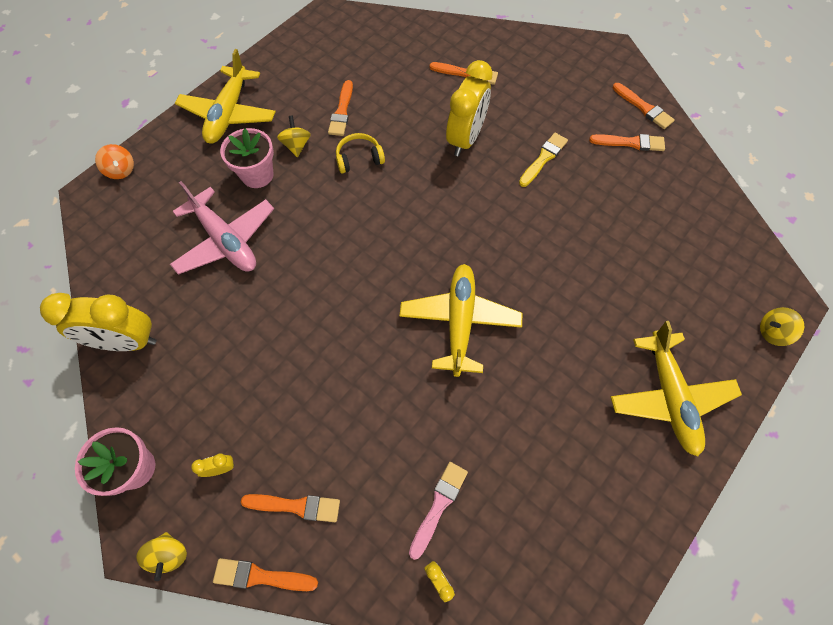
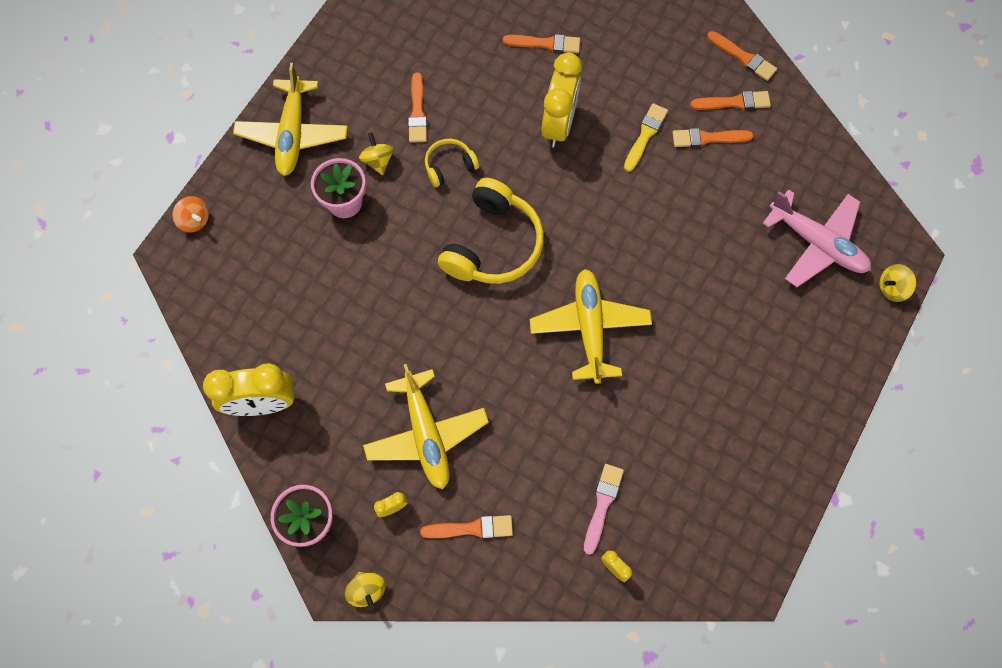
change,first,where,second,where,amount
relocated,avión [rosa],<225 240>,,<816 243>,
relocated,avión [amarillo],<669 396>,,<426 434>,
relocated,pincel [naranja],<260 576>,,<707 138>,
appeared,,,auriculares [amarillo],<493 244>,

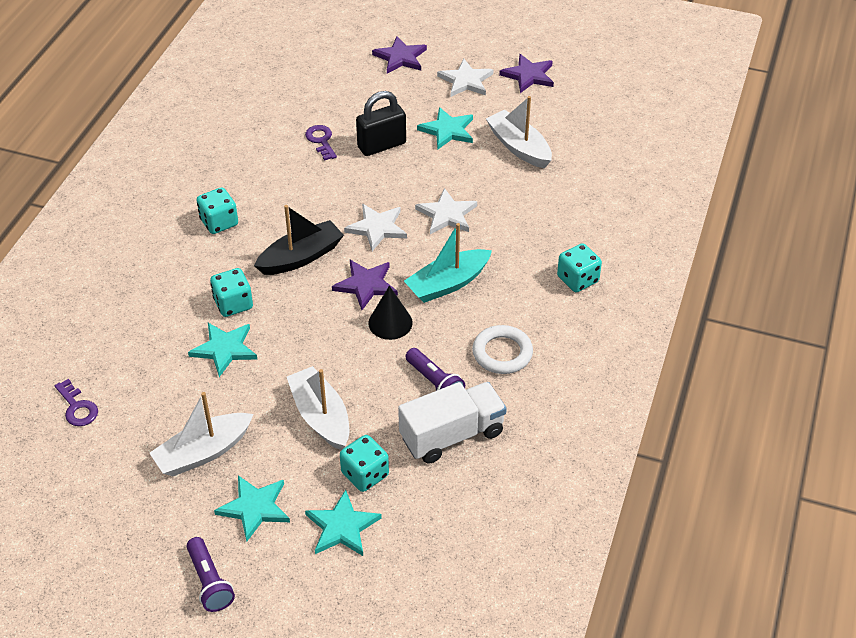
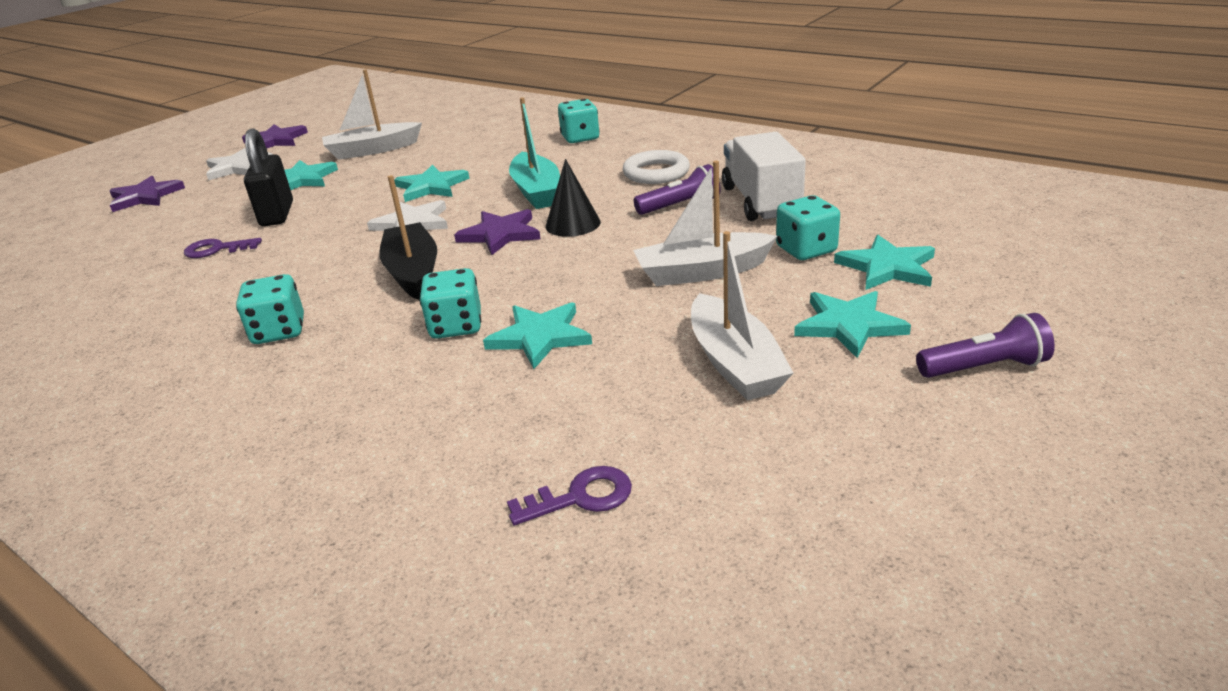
change,first,where,second,where,amount
colour,estrella [blanco],<447 214>,estrella [turquesa],<431 187>,

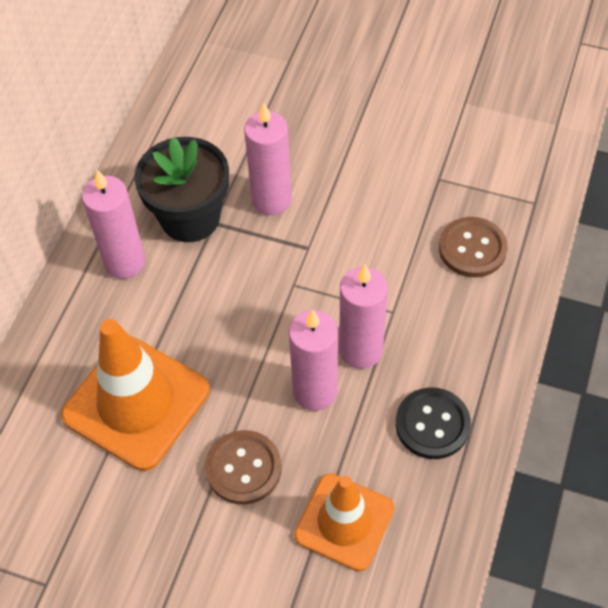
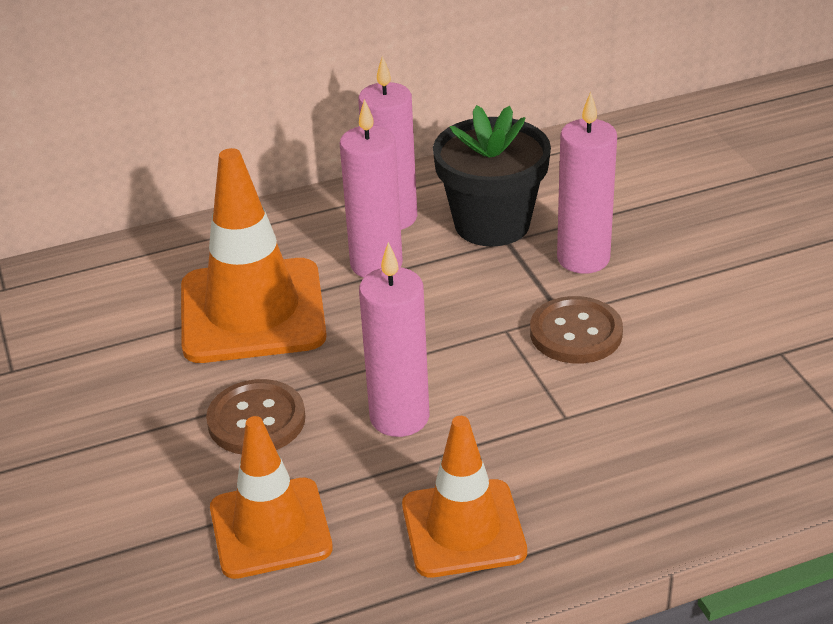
change,first,where,second,where,amount
relocated,botón [marrón],<472 248>,,<576 333>,
relocated,vela [rosa],<361 350>,,<376 264>,
exchanged,botón [negro],<432 424>,cono de tráfico [naranja],<463 528>,

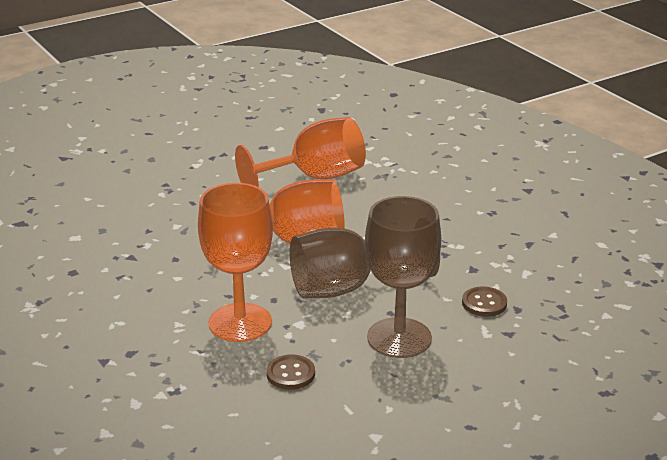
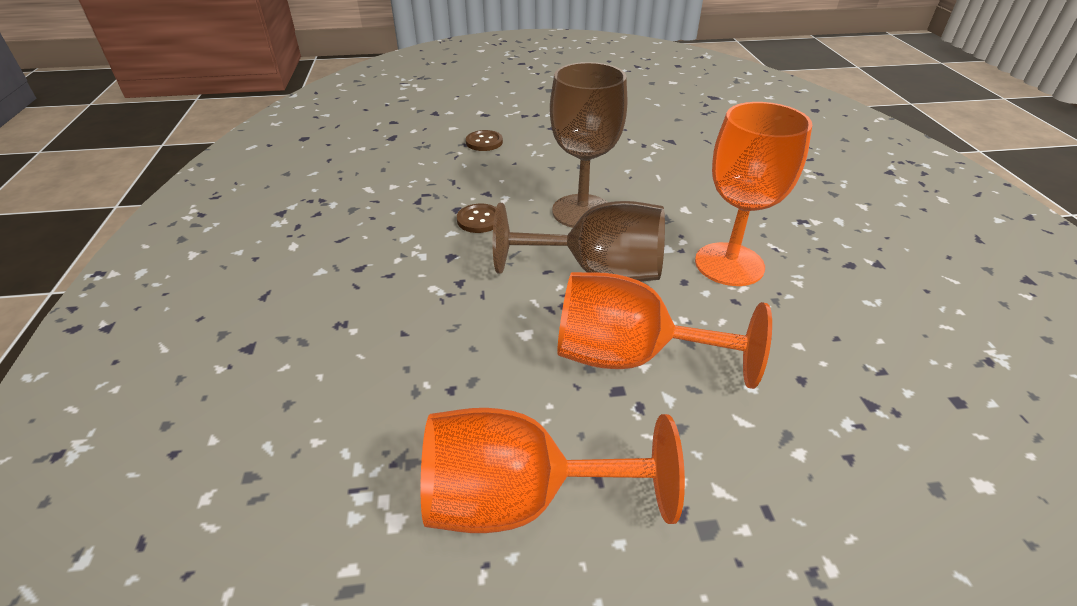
change,first,where,second,where,amount
relocated,botón [marrón],<290 374>,,<484 142>,

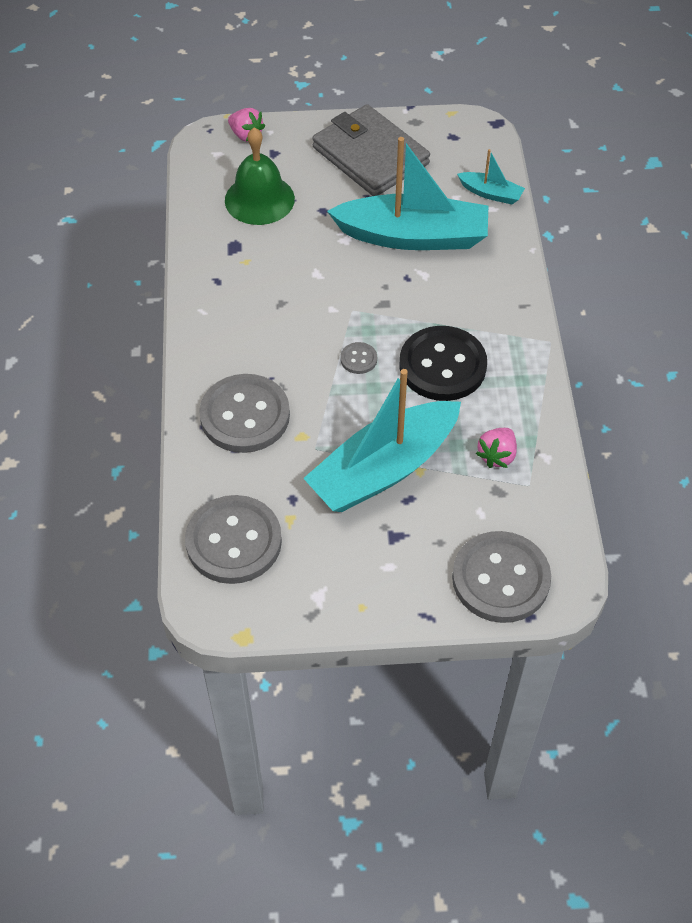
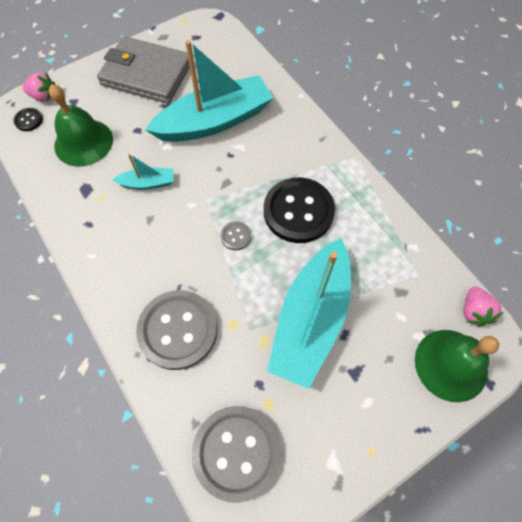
change,first,where,second,where,amount
relocated,barco [turquesa],<491 193>,,<147 183>,
relocated,fresa [rosa],<497 456>,,<473 311>,
exchanged,botón [gris],<500 579>,campana [verde],<451 364>,
appeared,,,botón [negro],<28 120>,

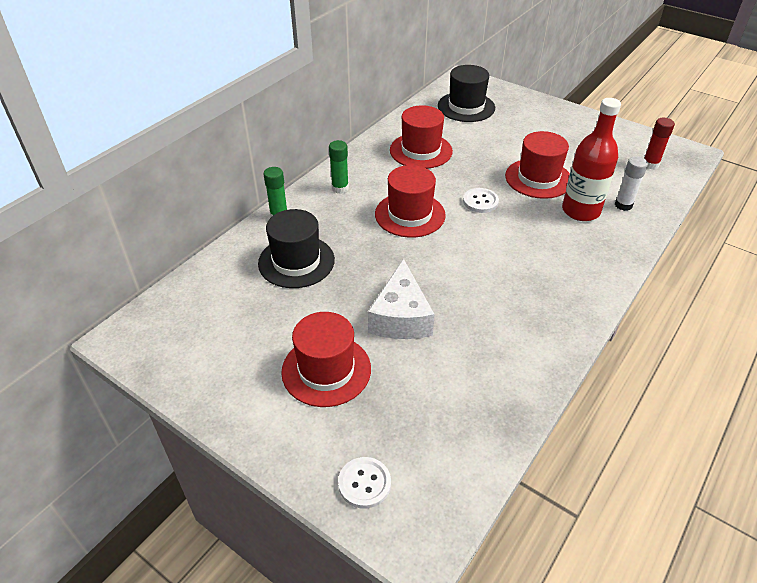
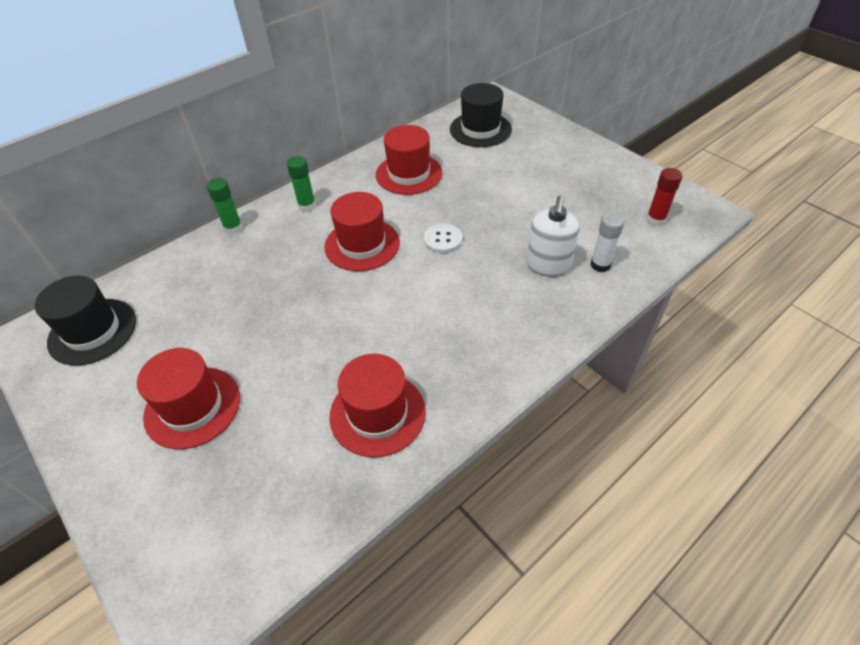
change,first,where,second,where,amount
exchanged,botella [rojo],<580 211>,dispensador de jabón [blanco],<548 265>,
relocated,sombrero [rojo],<538 178>,,<377 413>,
relocated,sombrero [negro],<296 261>,,<92 331>,
missing,queso [blanco],<401 317>,,,
missing,botón [blanco],<364 483>,,,

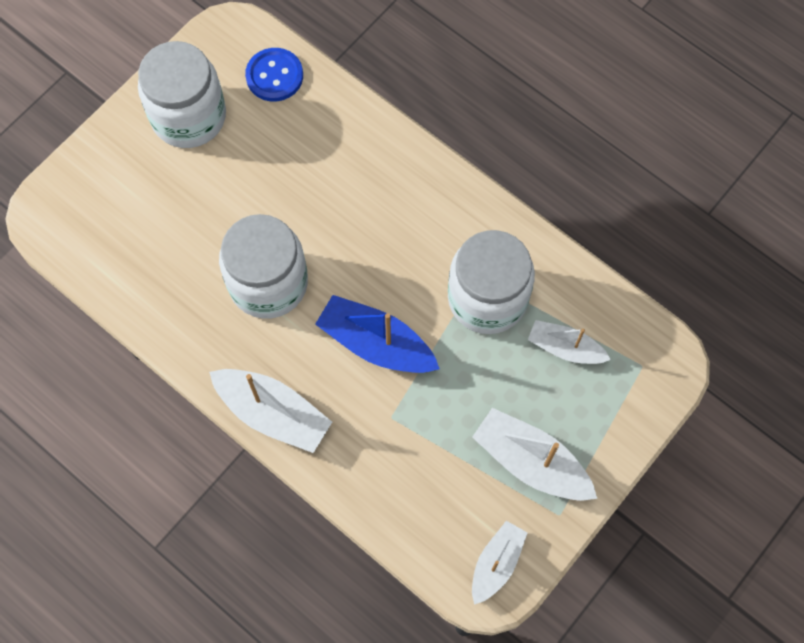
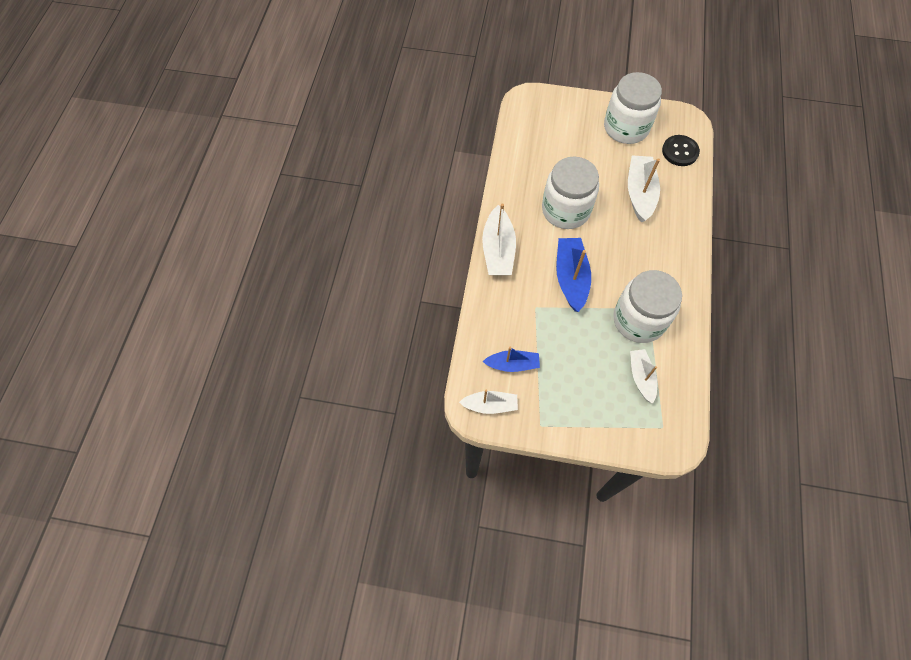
change,first,where,second,where,amount
colour,botón [azul],<274 76>,botón [negro],<680 151>,
relocated,barco [blanco],<531 462>,,<639 193>,
appeared,,,barco [azul],<512 364>,

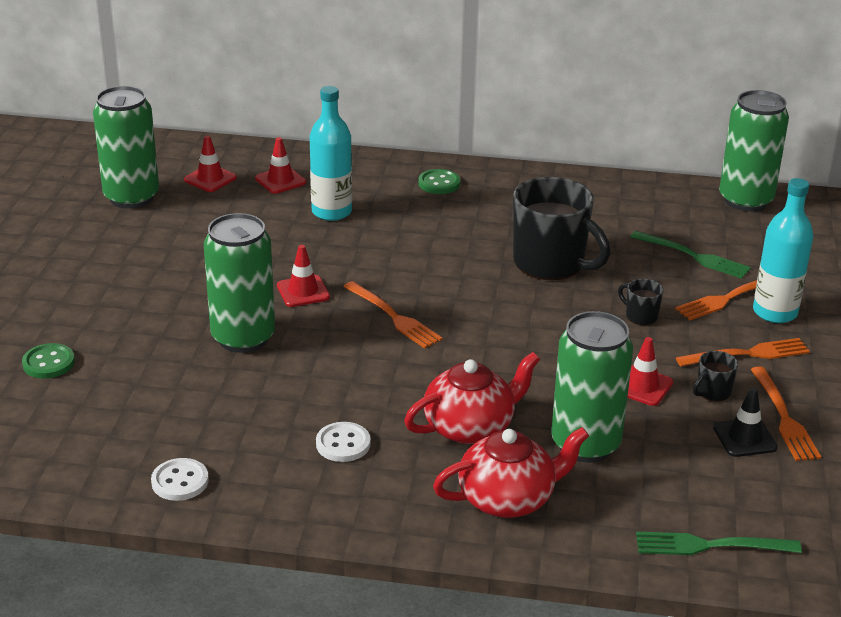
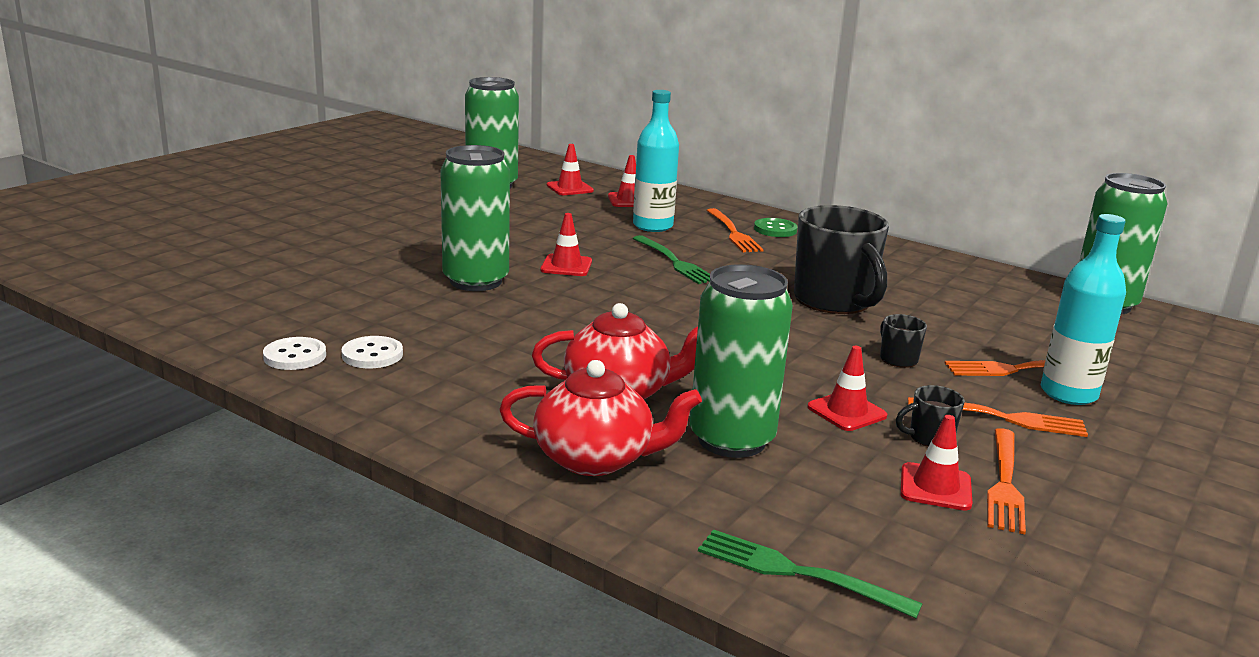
change,first,where,second,where,amount
relocated,tenedor [verde],<693 256>,,<674 262>,
relocated,tenedor [naranja],<393 317>,,<733 233>,
missing,botón [verde],<48 363>,,,
colour,cono de tráfico [negro],<744 438>,cono de tráfico [rojo],<935 487>,
relocated,botón [blanco],<343 444>,,<372 355>,

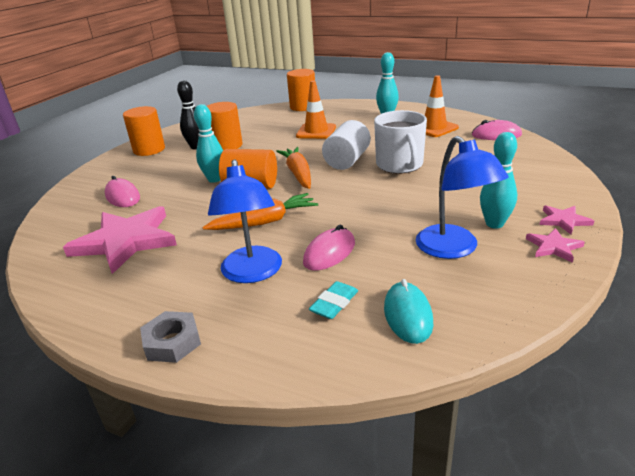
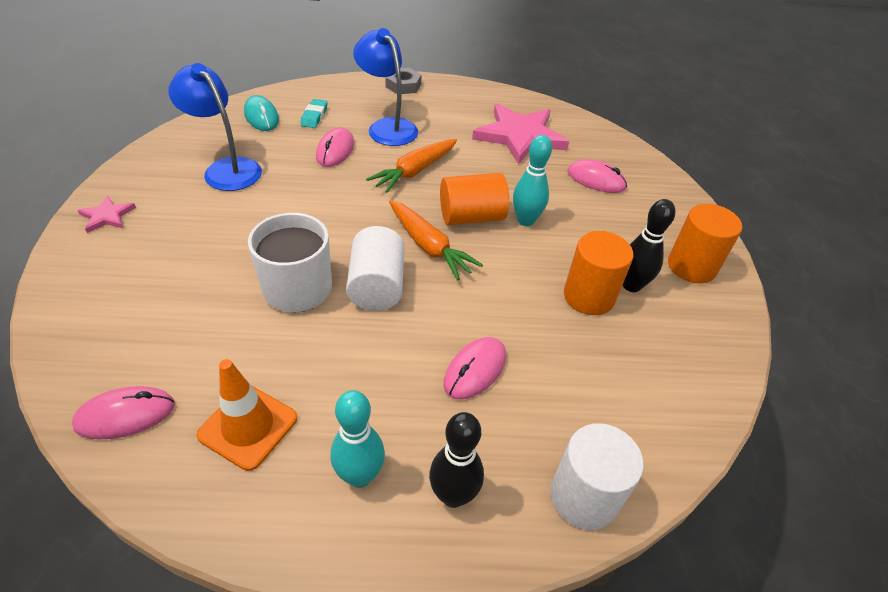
change,first,where,second,where,amount
colour,cilindro [naranja],<303 107>,cilindro [blanco],<583 497>,
exchanged,cono de tráfico [naranja],<316 131>,ratón [rosa],<475 370>,
missing,bolo [turquesa],<494 224>,,,
missing,estrella [rosa],<554 247>,,,
appeared,,,bolo [negro],<453 495>,

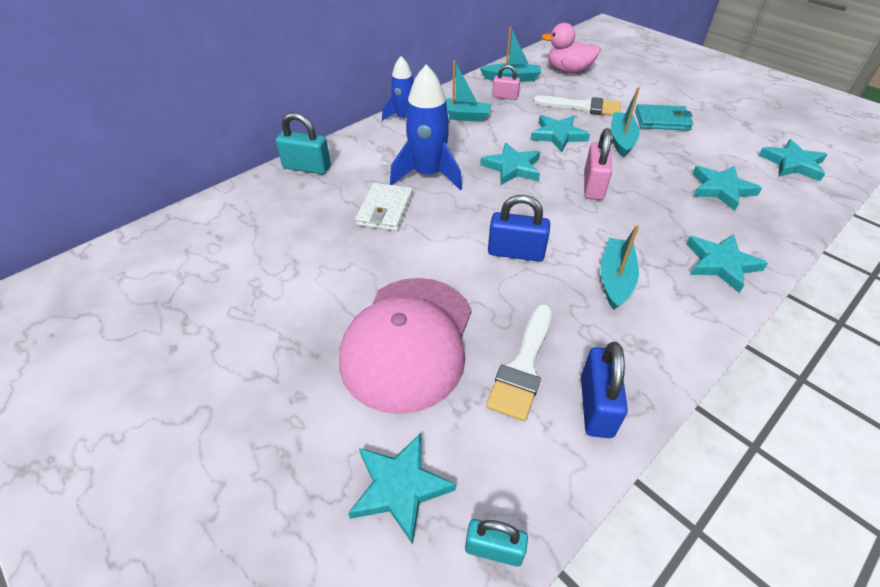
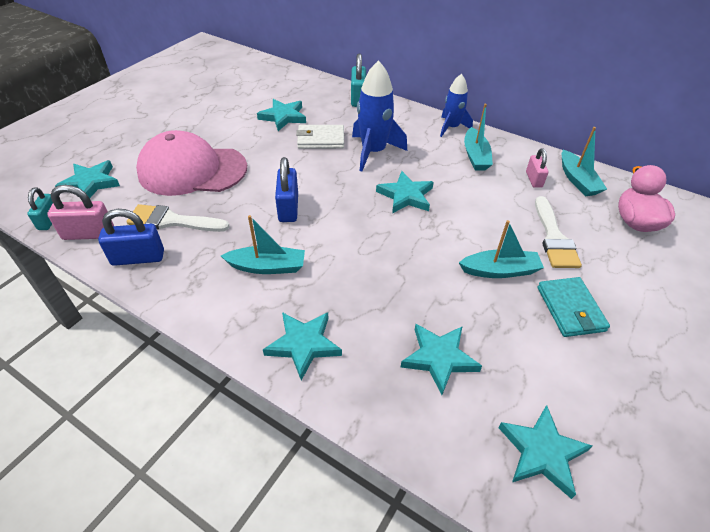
change,first,where,second,where,amount
relocated,estrella [turquesa],<558 135>,,<283 117>,
relocated,candado [rosa],<593 186>,,<88 234>,

